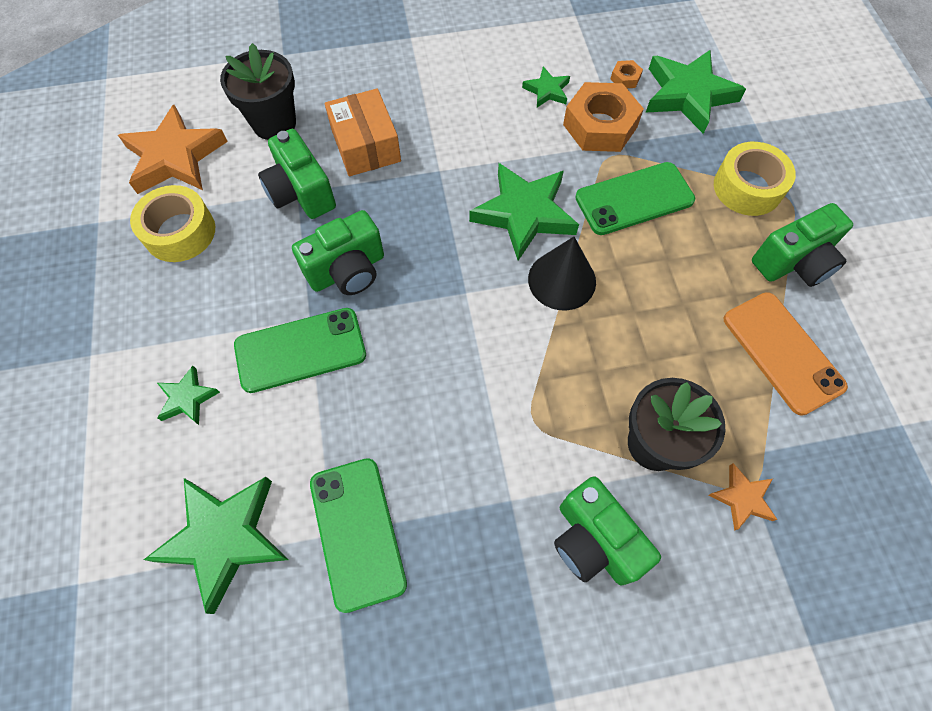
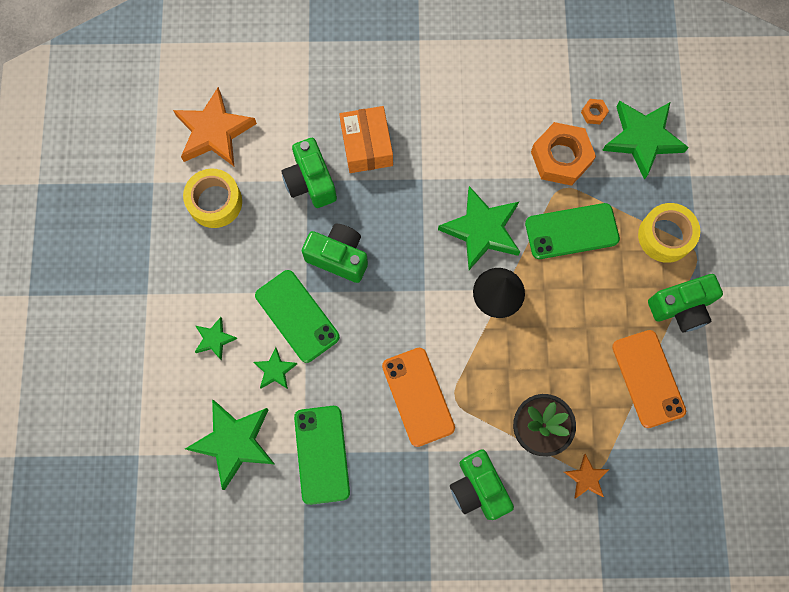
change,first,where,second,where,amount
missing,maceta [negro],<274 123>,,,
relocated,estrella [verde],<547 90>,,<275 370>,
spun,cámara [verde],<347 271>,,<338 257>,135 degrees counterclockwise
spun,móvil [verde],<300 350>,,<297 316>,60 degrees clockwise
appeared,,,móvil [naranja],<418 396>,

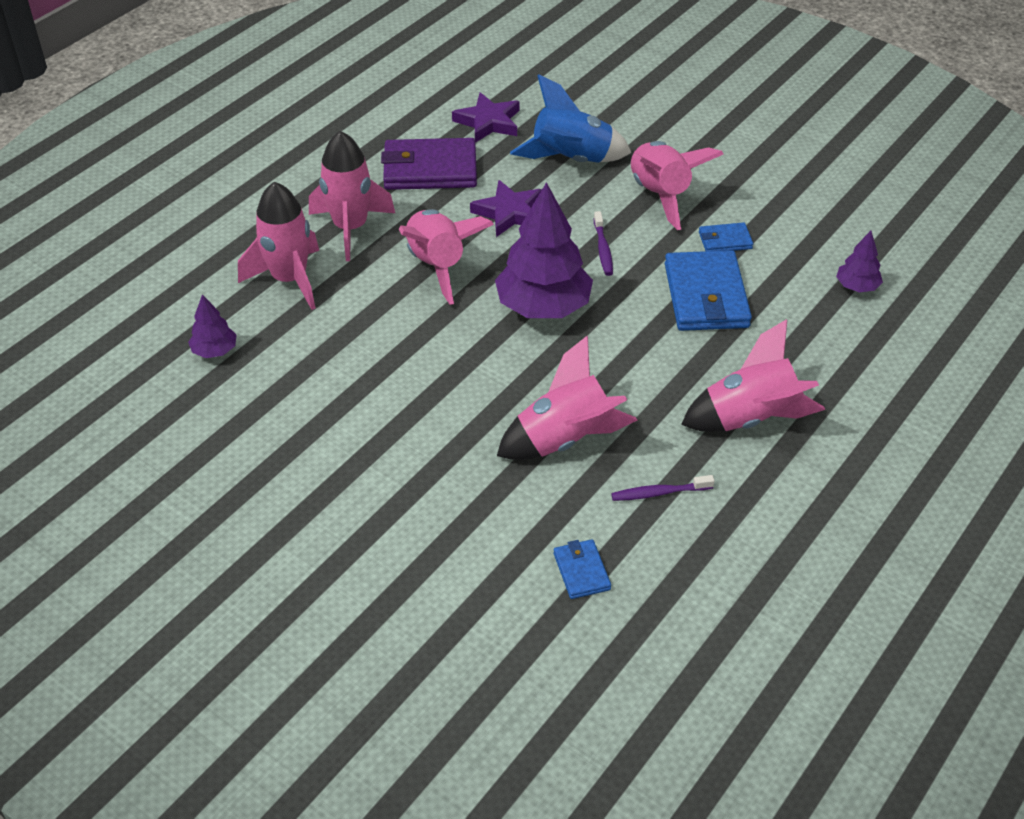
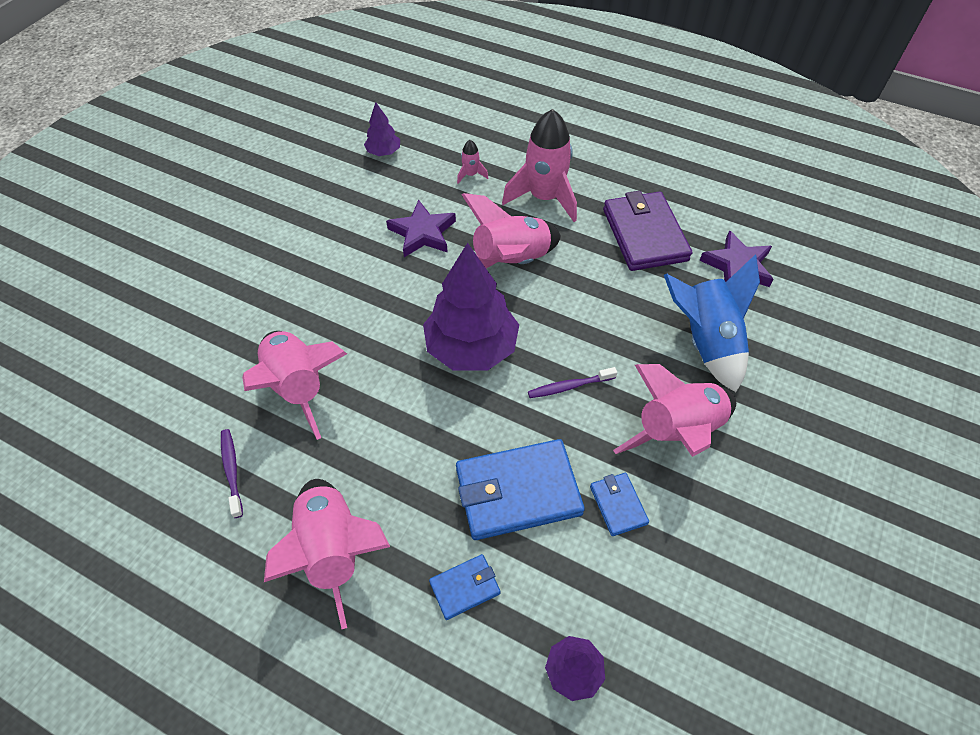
change,first,where,second,where,amount
relocated,estrella [morado],<509 213>,,<423 233>,
size,cohete [rosa],<289 279>,,<471 175>,x0.43
relocated,cartera [azul],<581 571>,,<465 587>,

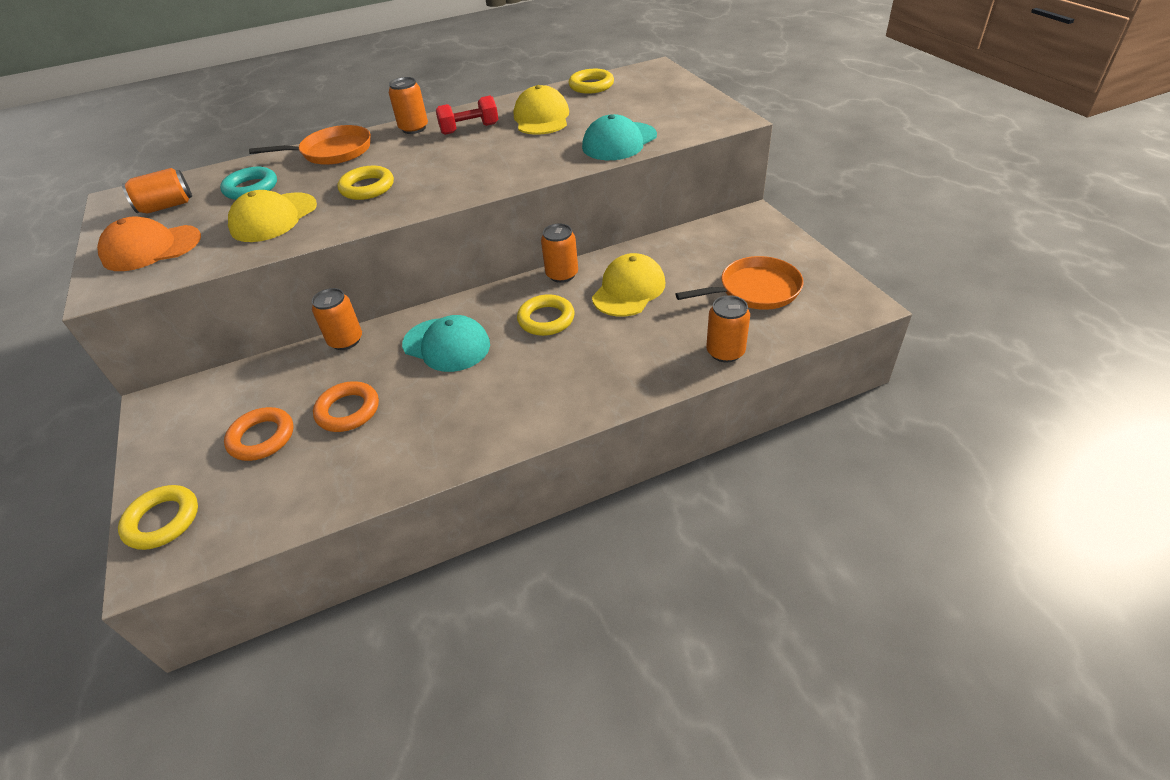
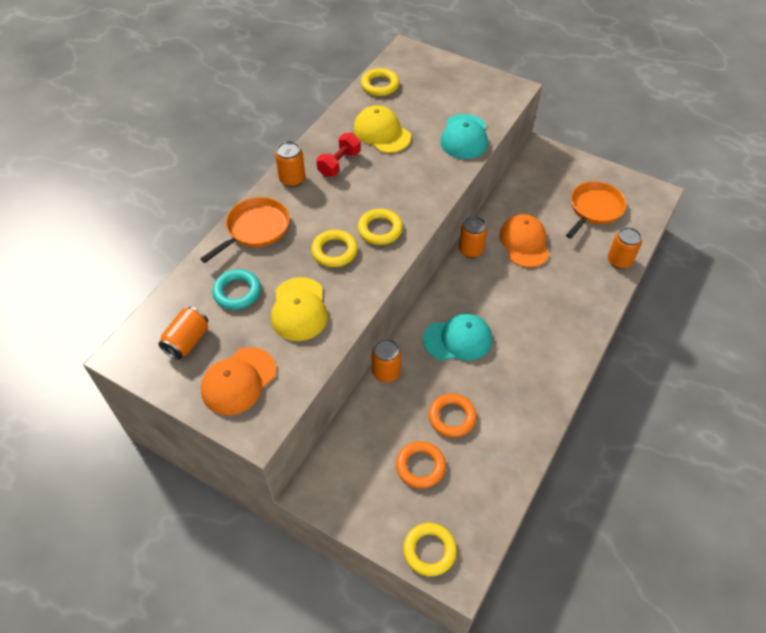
change,first,where,second,where,amount
colour,gorra [amarillo],<628 290>,gorra [naranja],<524 242>,
relocated,anillo [amarillo],<546 319>,,<380 229>,

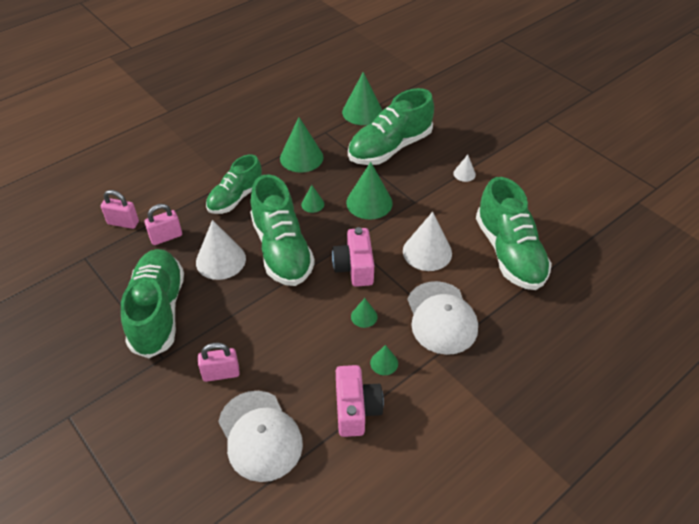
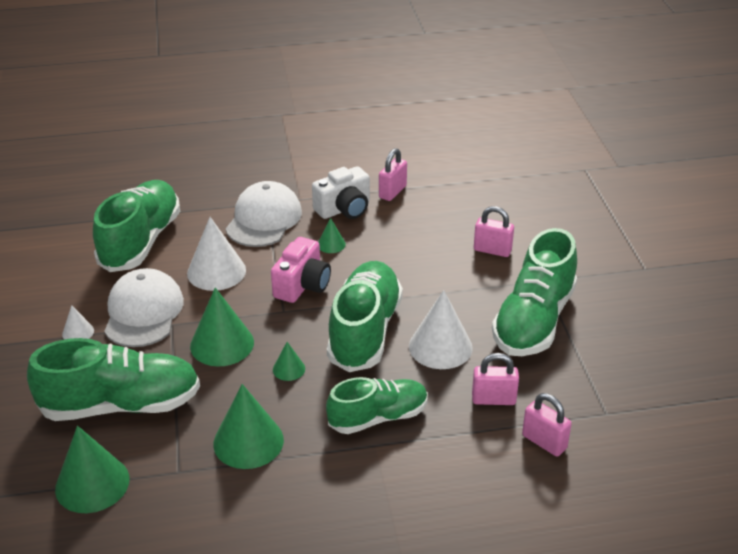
change,first,where,second,where,amount
exchanged,cono [verde],<384 363>,cámara [blanco],<344 209>,
exchanged,cámara [rosa],<356 409>,candado [rosa],<392 192>,
relocated,gorra [blanco],<260 435>,,<143 312>,

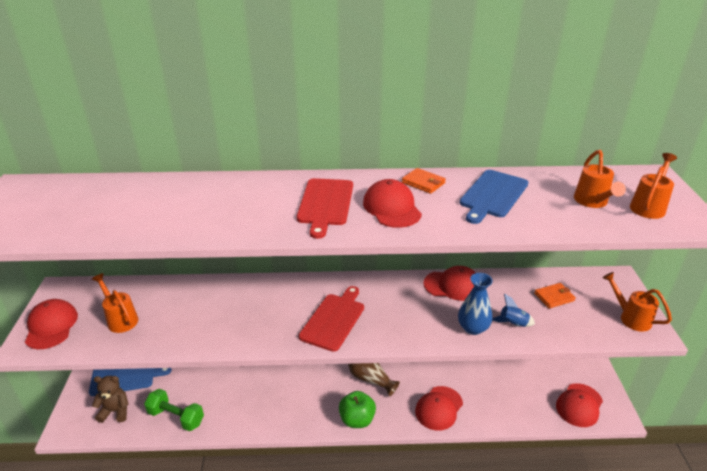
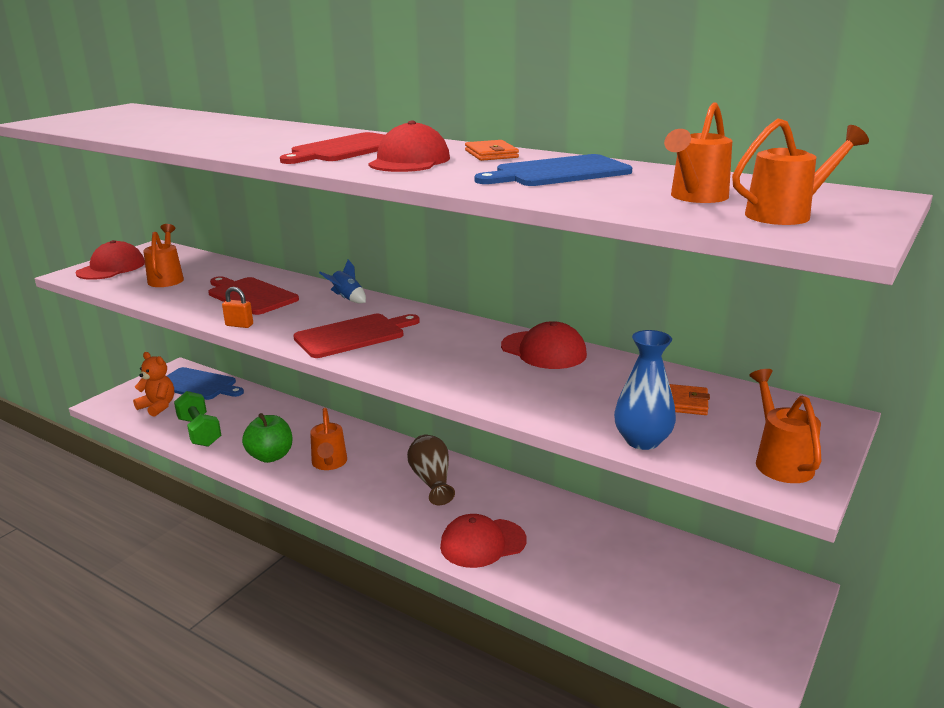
change,first,where,second,where,amount
relocated,florero [azul],<473 328>,,<642 441>,
relocated,cohete [azul],<513 324>,,<347 298>,
colour,osito [marrón],<115 411>,osito [naranja],<158 406>,
missing,gorra [rojo],<579 405>,,,
relocated,manzana [verde],<357 419>,,<270 456>,
appeared,,,tabla de cortar [rojo],<250 295>,
appeared,,,candado [naranja],<239 325>,
appeared,,,regadera [naranja],<329 464>,

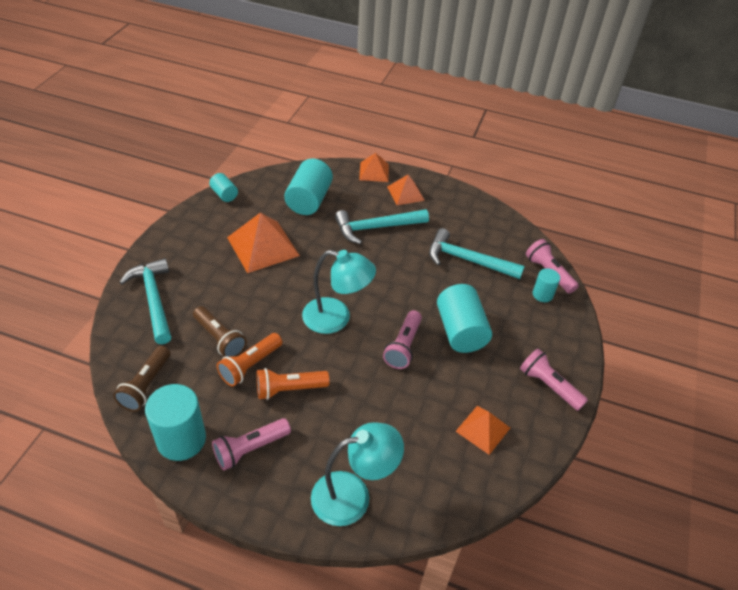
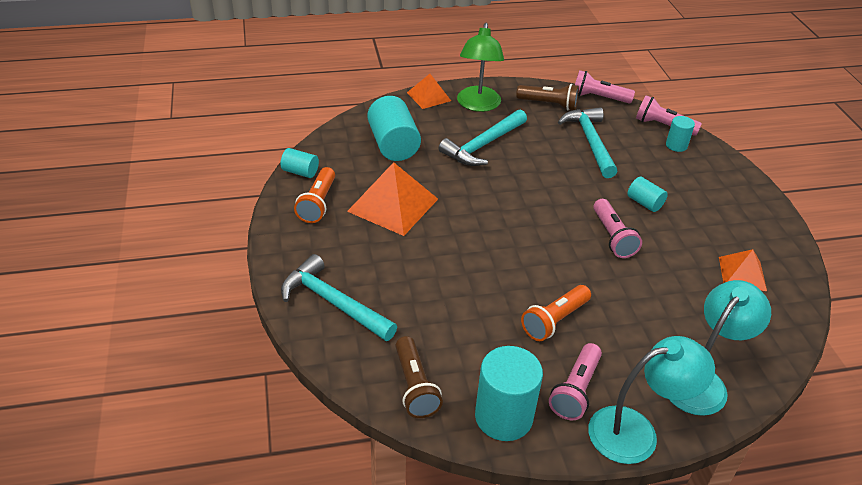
change,first,where,second,where,amount
exchanged,pirámide [naranja],<405 193>,lámpara [verde],<478 105>,
spun,martillo [turquesa],<467 260>,,<590 142>,90 degrees clockwise
relocated,lámpara [turquesa],<336 318>,,<636 432>,
size,cilindro [turquesa],<460 331>,,<644 203>,x0.53
relocated,lámpara de mano [marrón],<220 339>,,<549 104>,
relocated,lámpara de mano [naranja],<250 366>,,<318 204>,
relocated,lámpara de mano [rosa],<548 386>,,<598 97>,

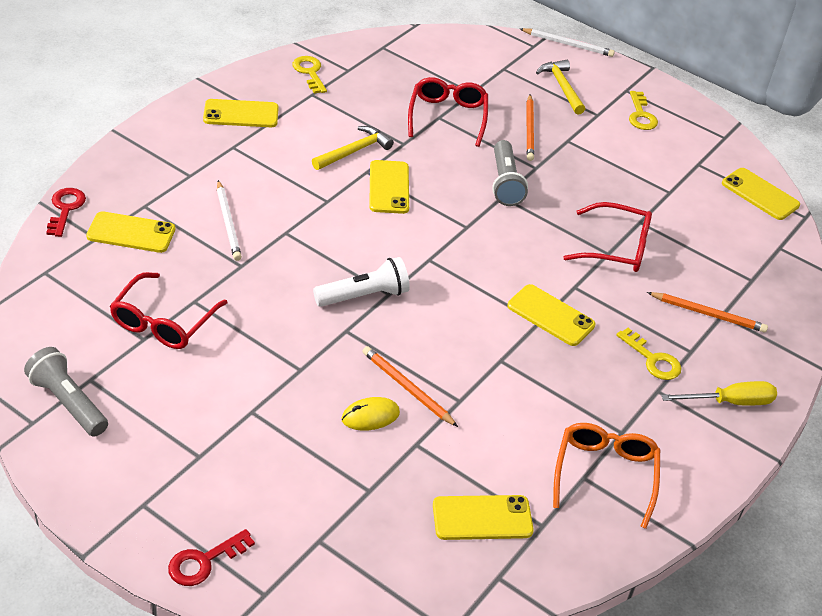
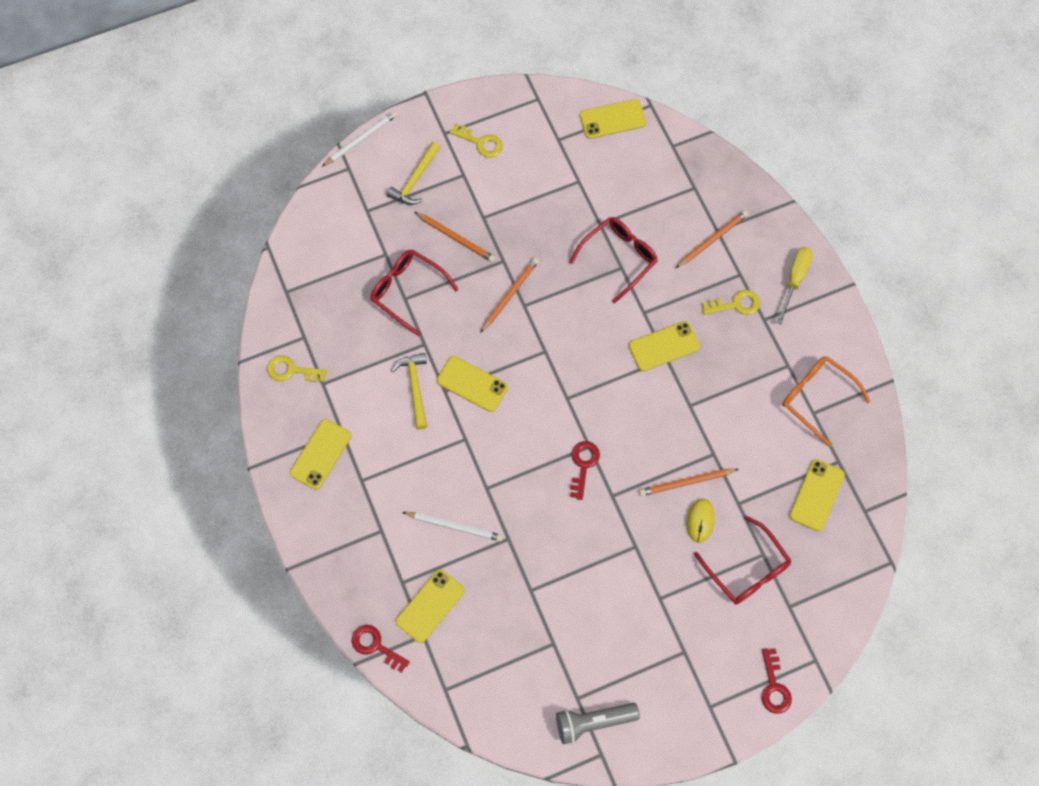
change,first,where,second,where,amount
spun,martillo [amarillo],<562 87>,,<415 180>,75 degrees counterclockwise
exchanged,lámpara de mano [gris],<505 183>,lápiz [naranja],<510 294>,
exchanged,lámpara de mano [blanco],<364 296>,llave [rojo],<583 465>,
relocated,gafas [rojo],<163 322>,,<747 569>,

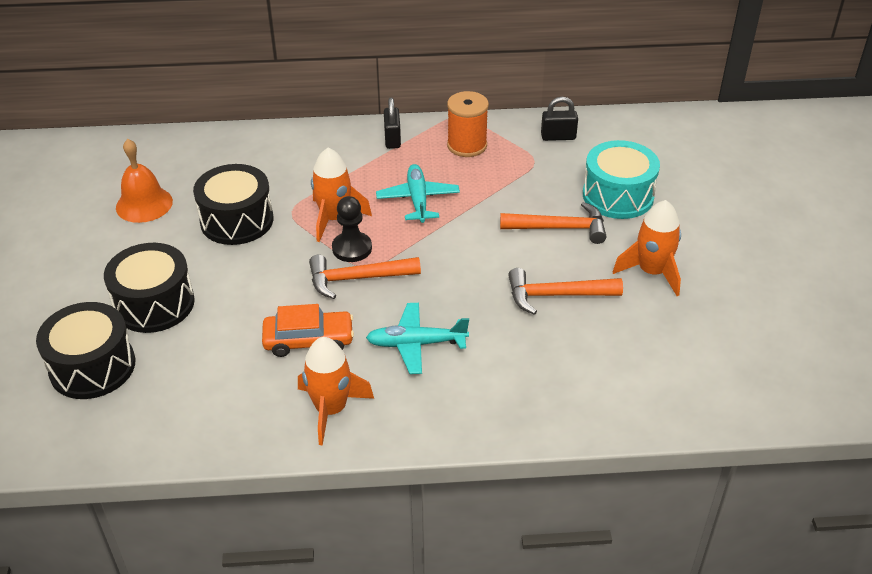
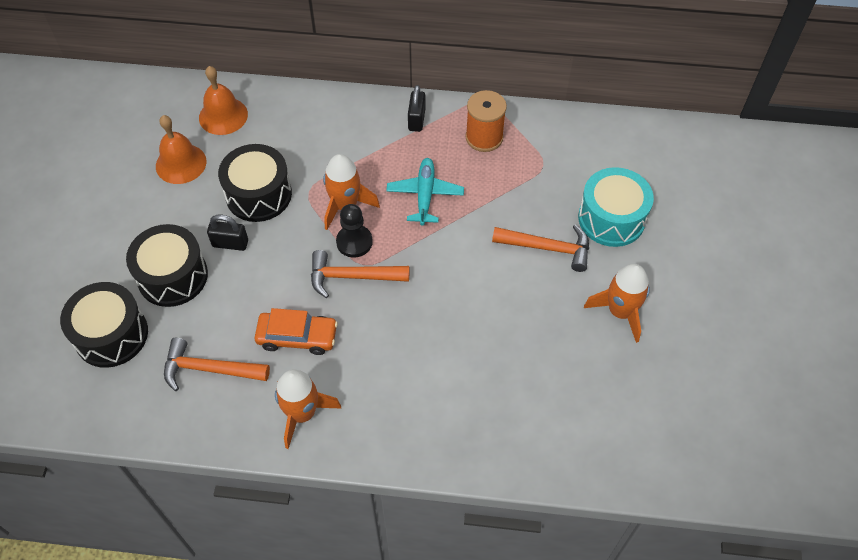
change,first,where,second,where,amount
relocated,candado [negro],<558 137>,,<230 243>,
relocated,martillo [naranja],<556 295>,,<209 369>,
missing,avión [turquesa],<416 344>,,,
appeared,,,campana [naranja],<223 116>,

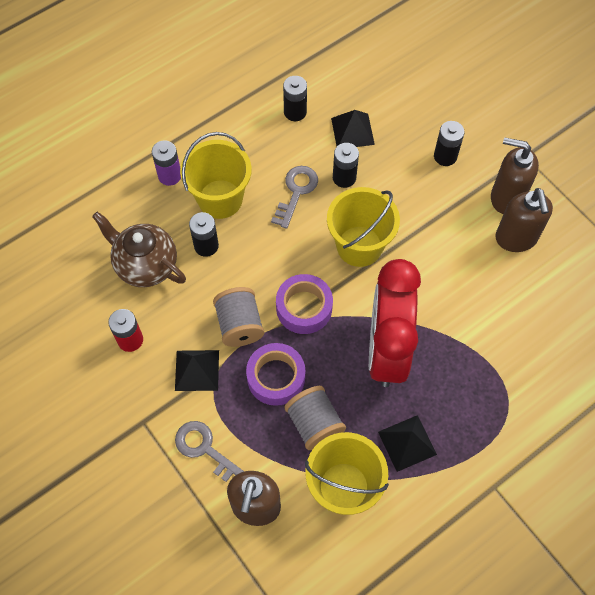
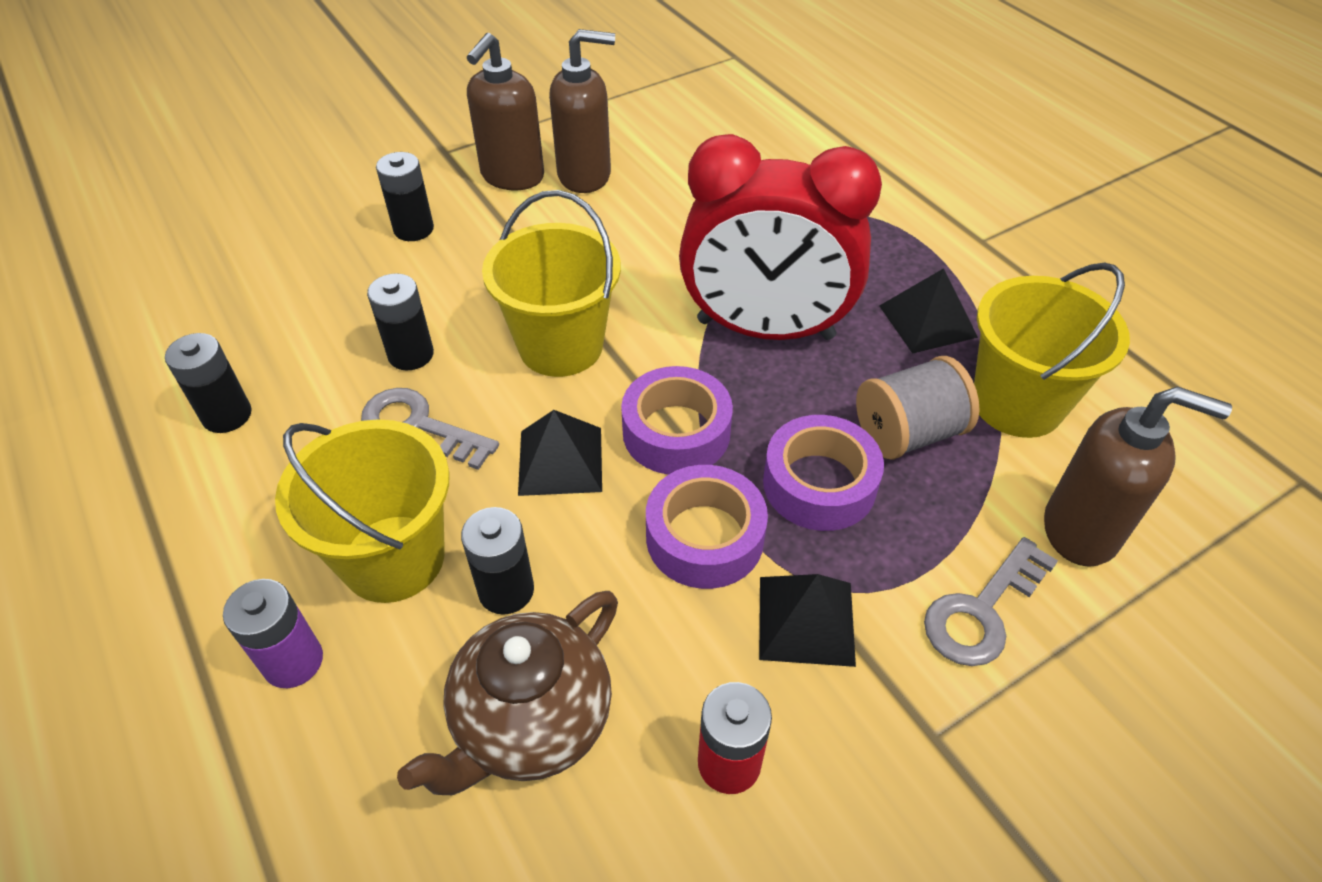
change,first,where,second,where,amount
relocated,pirámide [negro],<352 131>,,<560 461>,
exchanged,carrete [gris],<239 325>,cinta adhesiva [morado],<705 537>,

